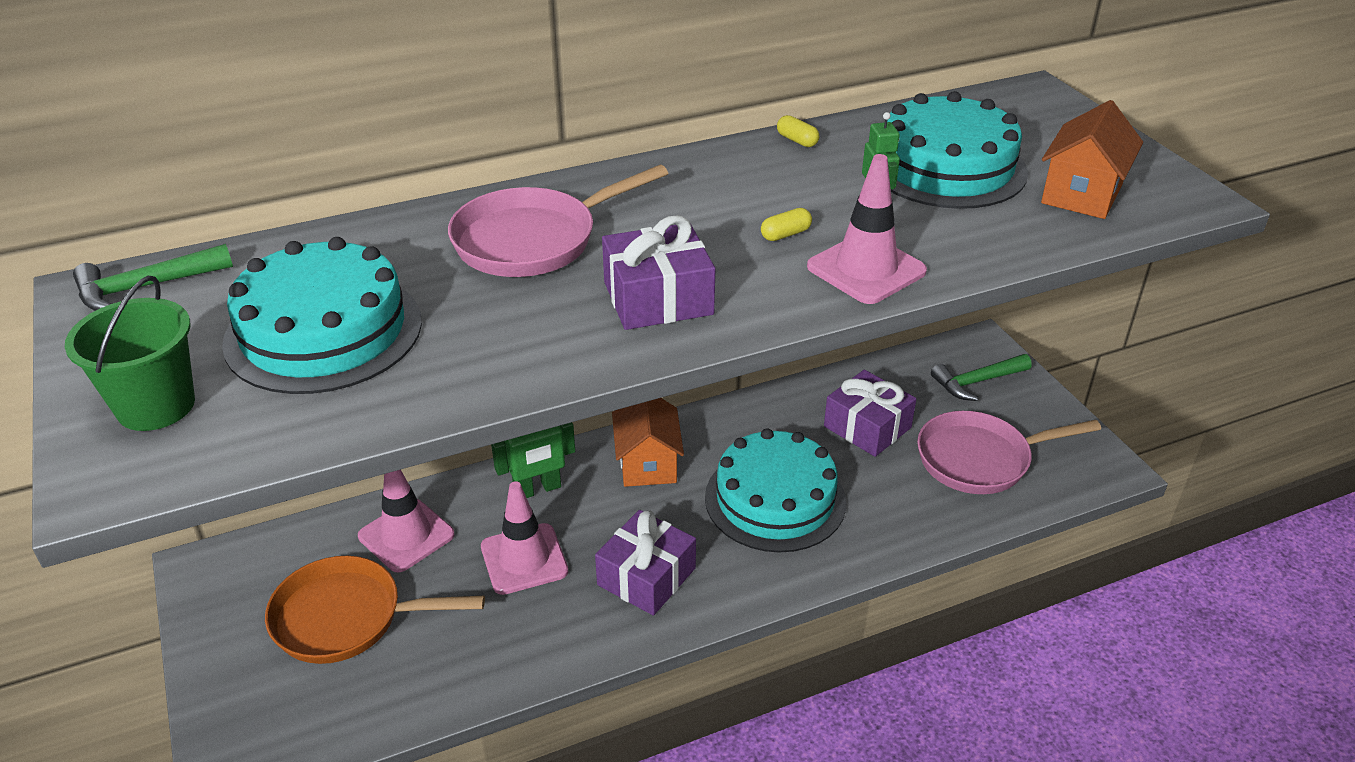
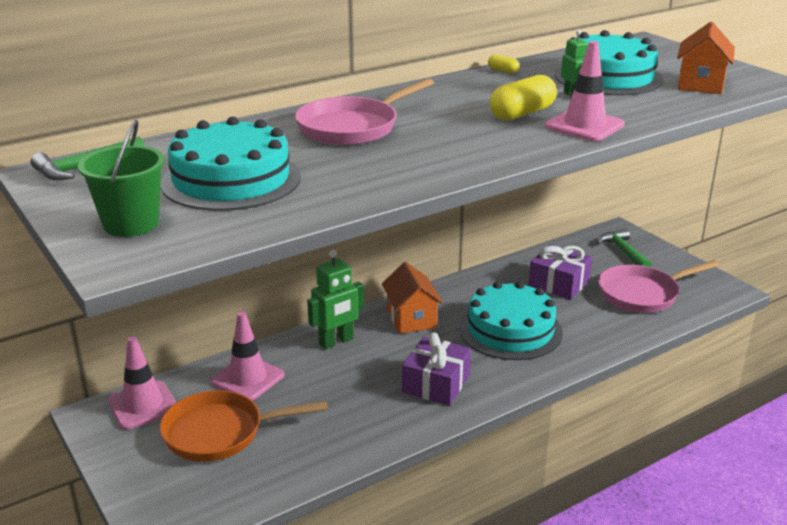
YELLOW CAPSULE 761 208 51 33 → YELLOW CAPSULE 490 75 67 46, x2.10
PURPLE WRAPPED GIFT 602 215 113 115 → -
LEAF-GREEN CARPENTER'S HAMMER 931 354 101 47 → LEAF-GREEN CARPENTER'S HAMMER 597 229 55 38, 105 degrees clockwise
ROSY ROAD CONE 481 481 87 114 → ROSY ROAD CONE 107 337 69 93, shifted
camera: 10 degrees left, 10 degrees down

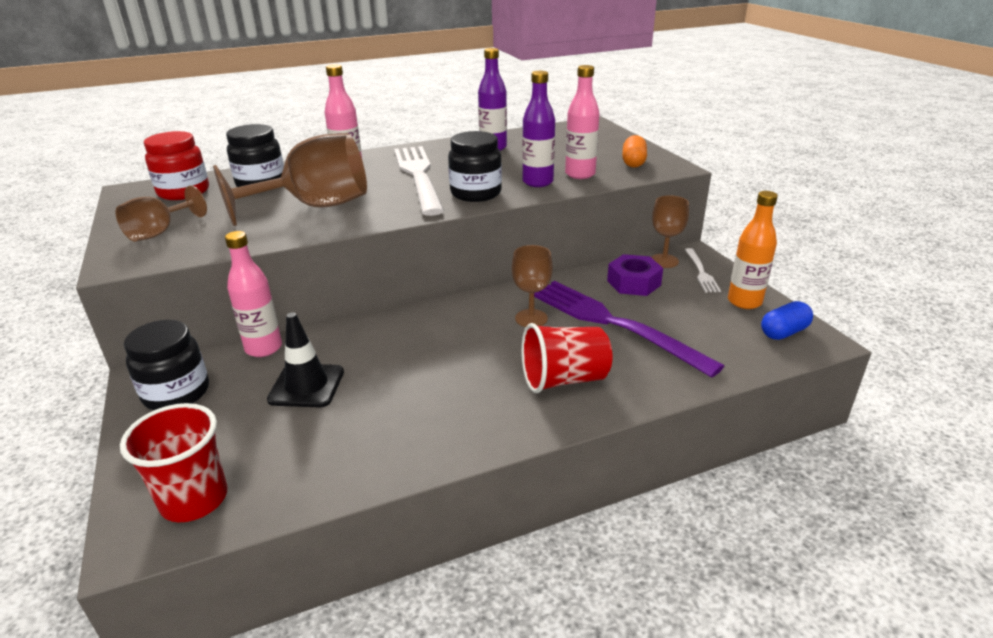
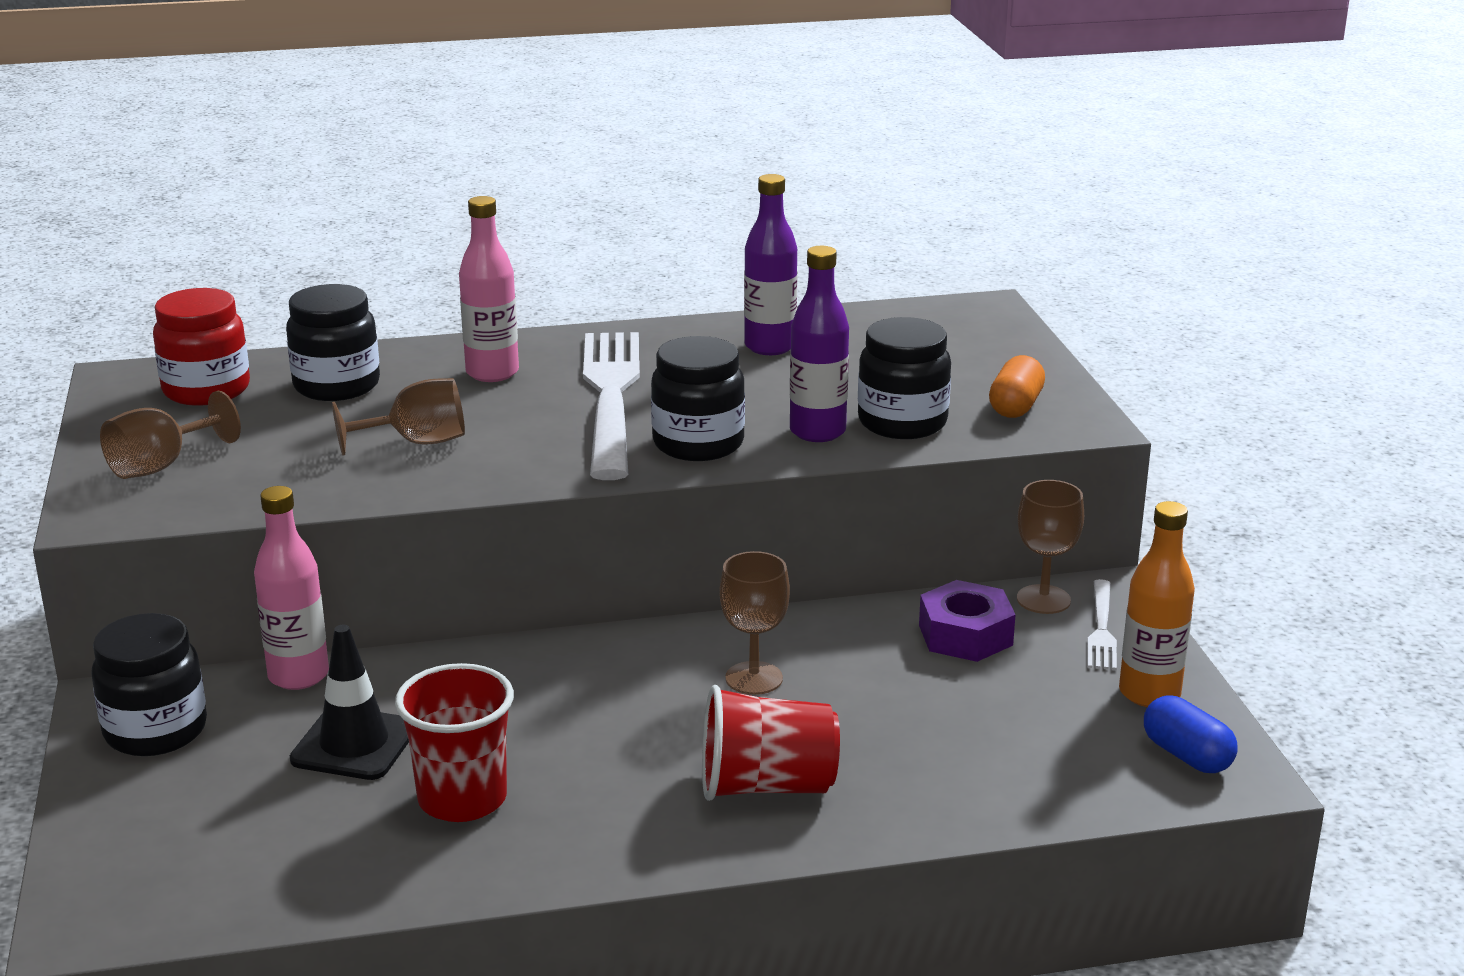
ROSY DRINK BOTTLE 565 65 35 114 → BLACK JAR 858 317 93 122
DARK BROWN CHALICE 213 133 154 93 → DARK BROWN CHALICE 332 378 133 78, x0.54
PURPLE DINNER FORK 534 281 190 97 → -
ROYAL BLUE CAPSULE 761 301 52 39 → ROYAL BLUE CAPSULE 1144 696 94 77, 75 degrees clockwise
CRIMSON BEAKER 120 403 107 119 → CRIMSON BEAKER 395 663 119 159, shifted
camera: 10 degrees right, 5 degrees down

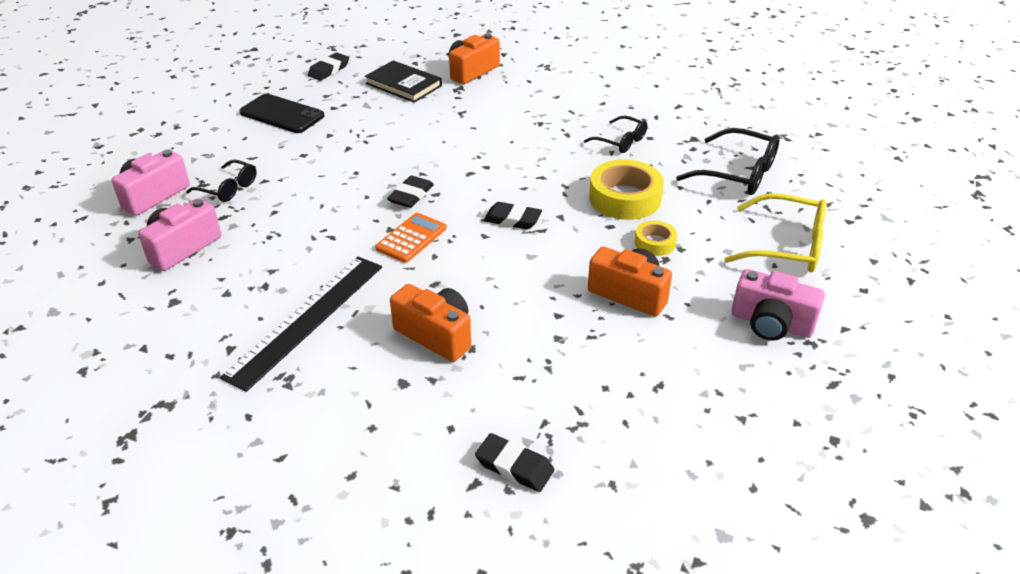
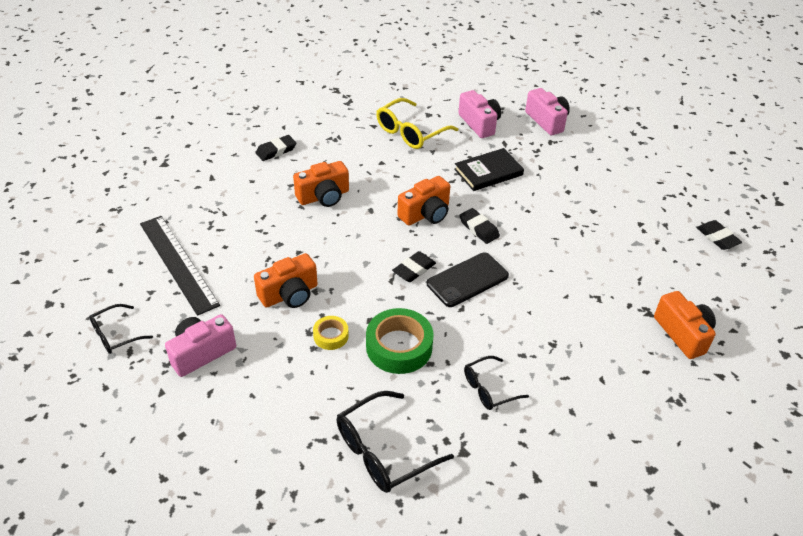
BLACK HARDCOVER 365 60 77 43 → BLACK HARDCOVER 454 148 70 43, shifted
BLACK MOBILE PHONE 239 94 85 39 → BLACK MOBILE PHONE 427 252 82 55, shifted
BLACK SPECTACLES 186 159 71 43 → BLACK SPECTACLES 89 304 64 50, shifted
YELLOW ROLL OF TAPE 589 160 75 60 → LEAF-GREEN ROLL OF TAPE 366 308 68 66
YELLOW SPECTACLES 724 193 103 79 → YELLOW SPECTACLES 376 98 82 51, shifted
ORANGE CALCULATOR 375 213 71 50 → ORANGE PHOTO CAMERA 397 176 53 50
BLACK MEASURING STICK 220 257 162 135 → BLACK MEASURING STICK 140 216 80 100, shifted
BLACK PENCIL ERASER 475 433 79 59 → BLACK PENCIL ERASER 255 135 41 26, shifted
camera: 115 degrees right, 5 degrees up

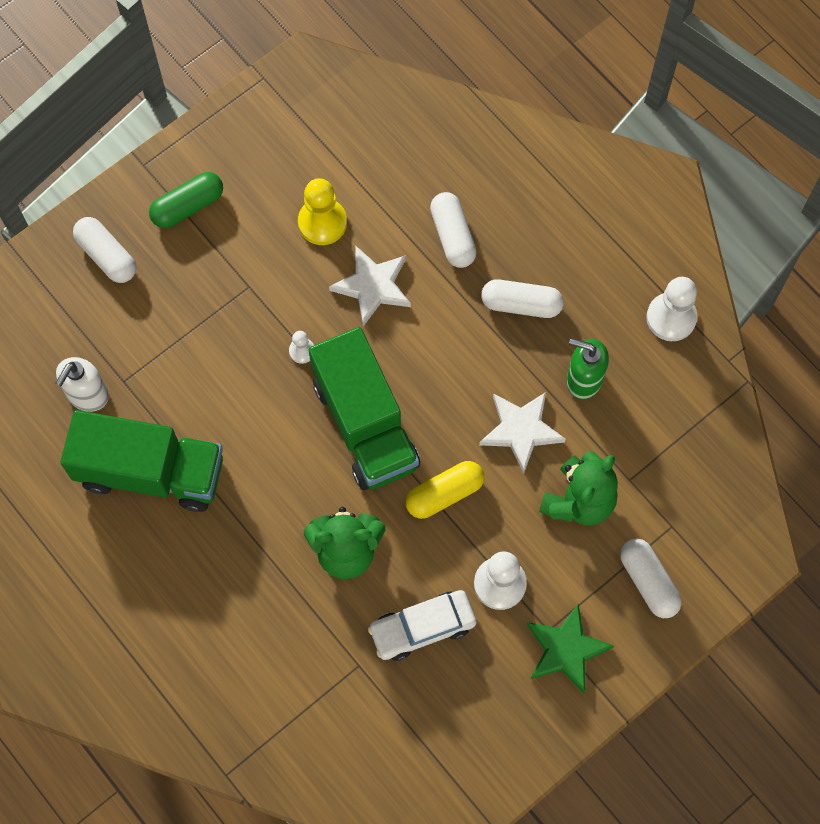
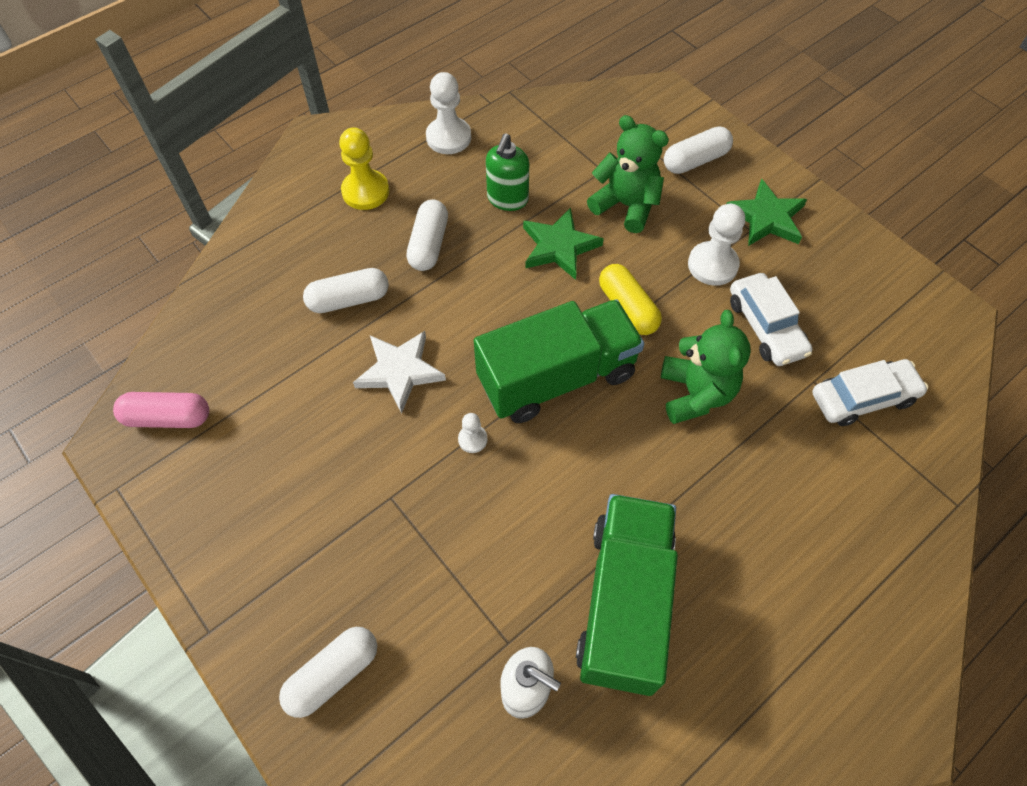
LEAF-GREEN CAPSULE 149 172 74 56 → -
YELLOW GAME PAWN 298 178 49 67 → YELLOW GAME PAWN 339 128 50 82, shifted
SNOW-WHITE STAR 479 392 87 81 → LEAF-GREEN STAR 523 207 81 73
- → SNOW-WHITE CAR 812 359 116 67
- → ROSY CAPSULE 113 392 96 36
camera: 90 degrees left, 10 degrees down

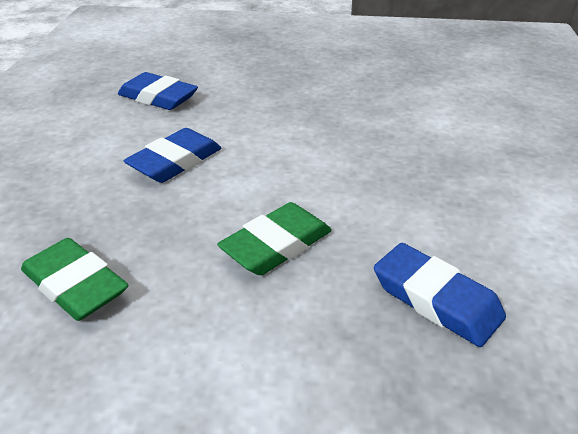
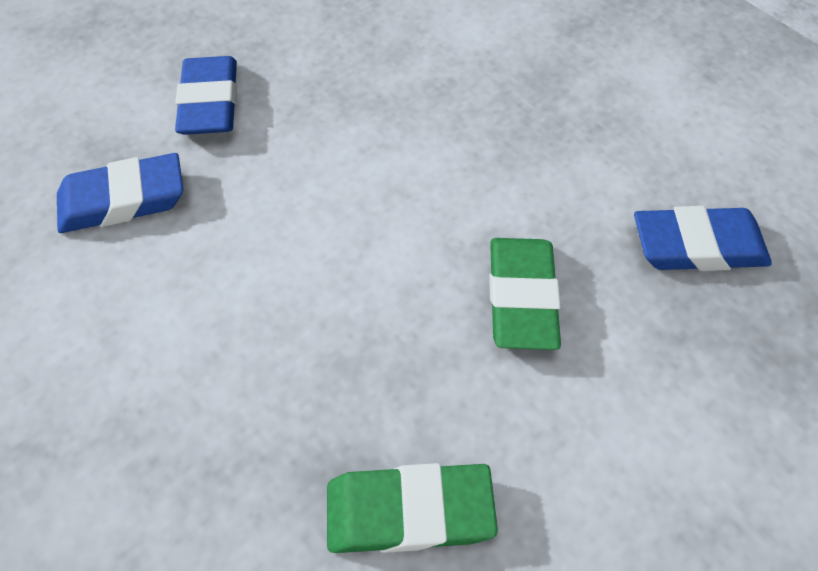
ROYAL BLUE PENCIL ERASER 124 128 97 55 → ROYAL BLUE PENCIL ERASER 175 56 62 79, shifted
camera: 45 degrees left, 20 degrees up

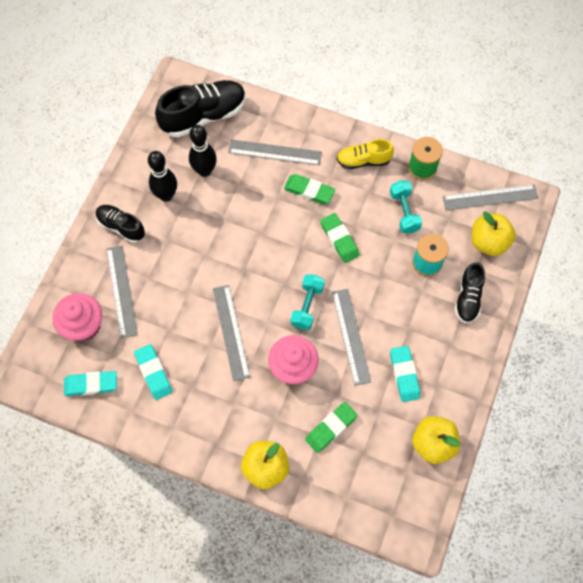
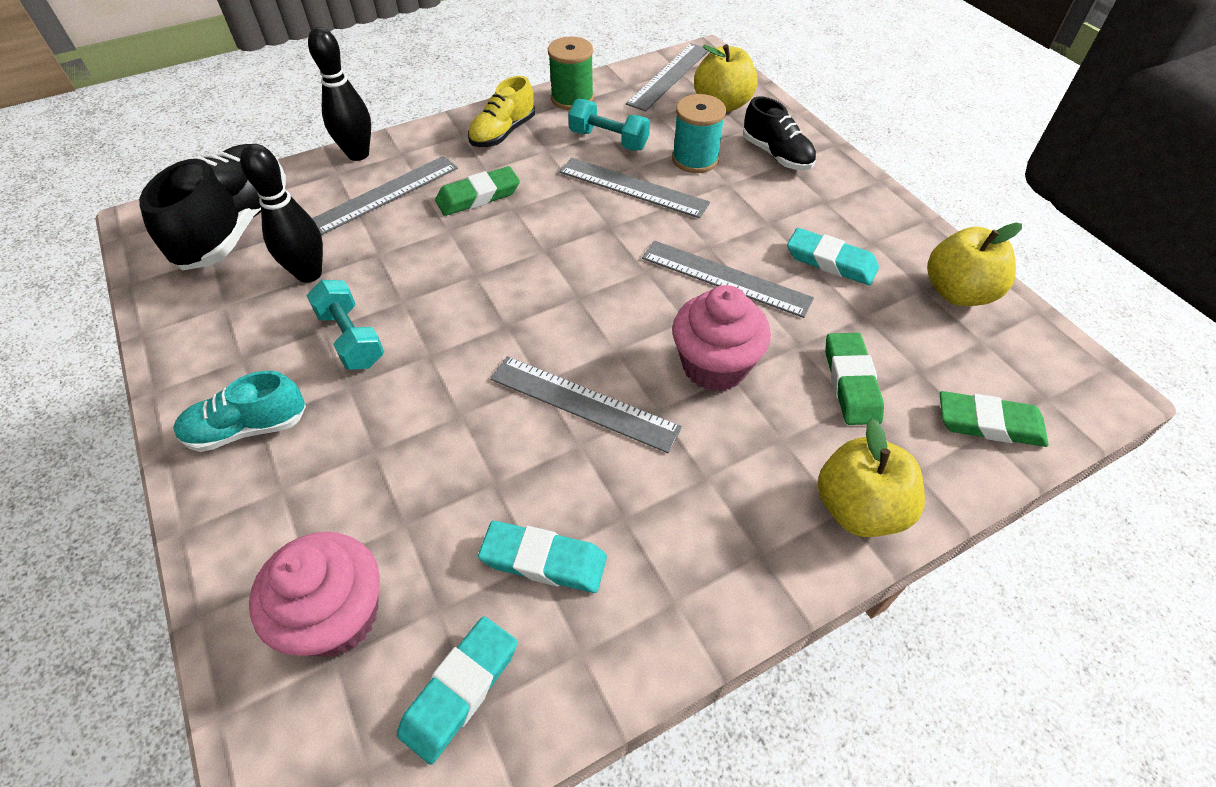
BLACK TENPIN 148 151 29 51 → BLACK TENPIN 308 27 63 134, shifted
BLACK LACE-UP SHOE 96 205 49 38 → TURQUOISE LACE-UP SHOE 173 371 133 81
LEAF-GREEN PENCIL ERASER 320 213 40 50 → LEAF-GREEN PENCIL ERASER 940 391 108 56, shifted
GRAY MEASURING STICK 106 246 32 92 → GRAY MEASURING STICK 559 158 151 60, shifted
TURQUOISE DUMBBELL 291 274 34 56 → TURQUOISE DUMBBELL 307 280 77 90, shifted
camera: 50 degrees left, 15 degrees down

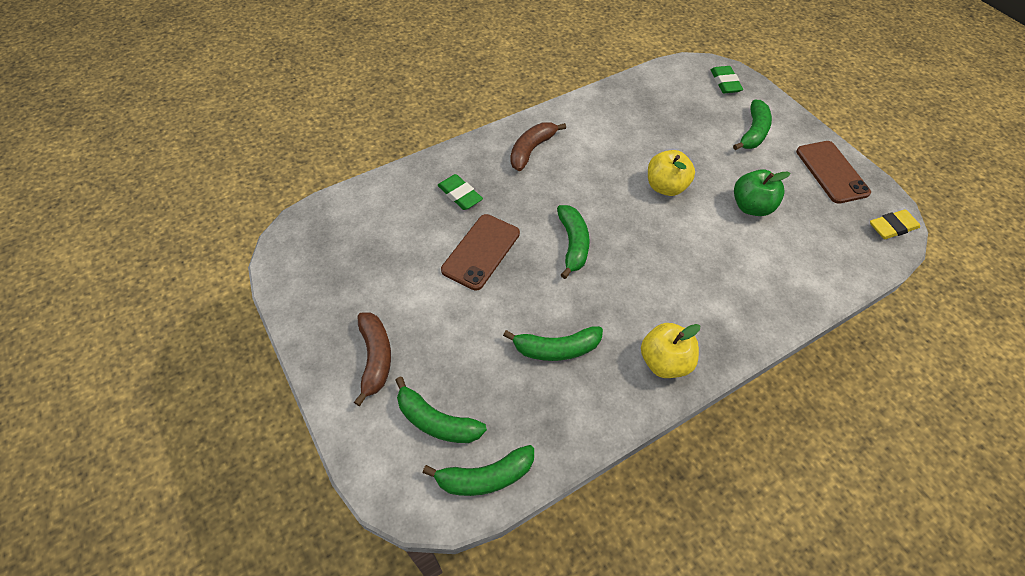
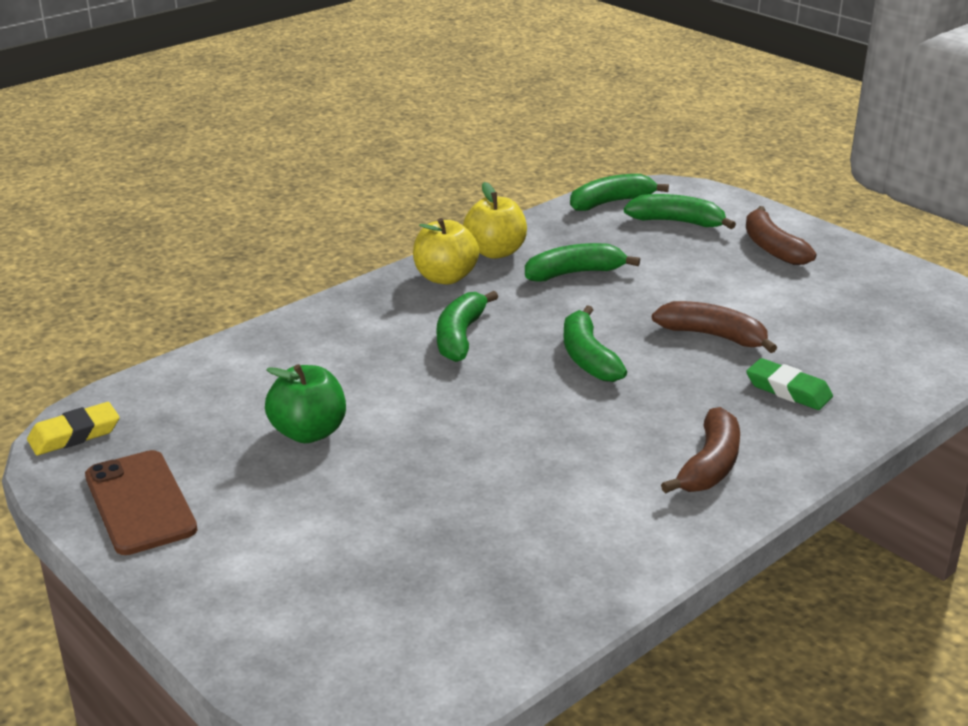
LEAF-GREEN PENCIL ERASER 711 66 32 27 → -
LEAF-GREEN TOY BANANA 733 100 39 50 → LEAF-GREEN TOY BANANA 437 291 61 71, shifted
YELLOW APPLE FRUIT 648 150 47 46 → YELLOW APPLE FRUIT 463 182 64 77, shifted
DARK BROWN MOBILE PHONE 441 214 79 76 → DARK BROWN TOY BANANA 652 301 125 52
camera: 170 degrees right, 25 degrees down

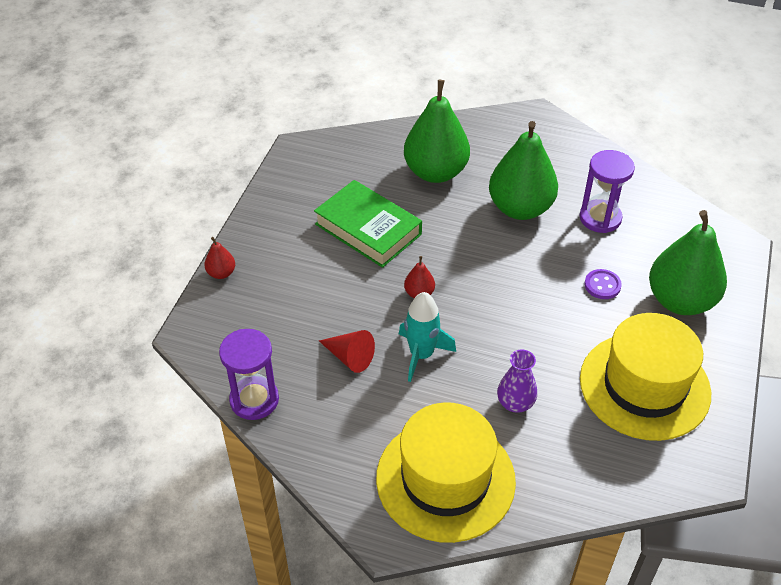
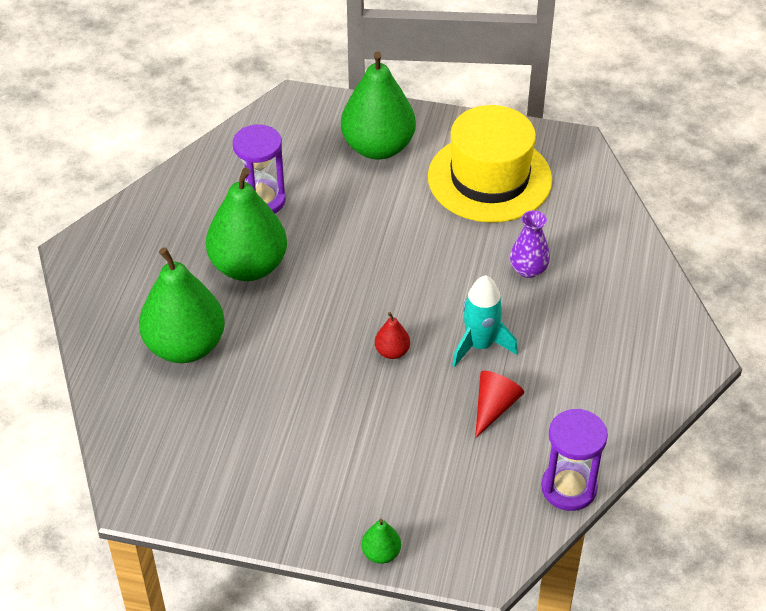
LEAF-GREEN HARDCOVER 314 180 108 88 → -
CRIMSON PEAR FRUIT 204 237 31 42 → LEAF-GREEN PEAR FRUIT 361 519 40 45
PURPLE SHIRT BUTTON 584 269 38 30 → -
YELLOW HAT 376 403 140 140 → -
camera: 95 degrees left, 0 degrees up

